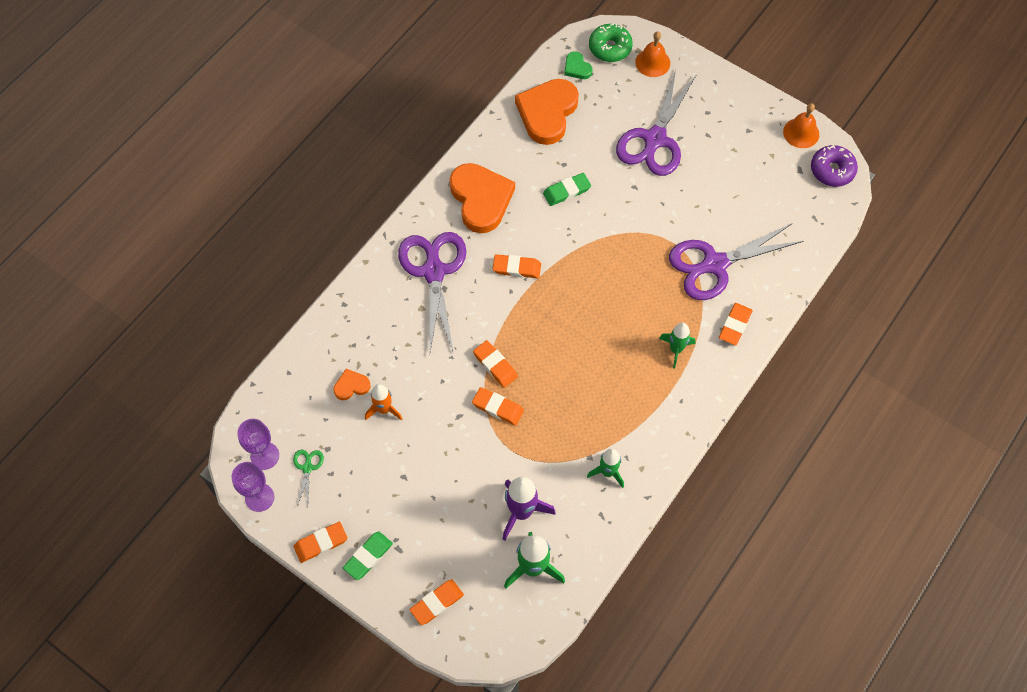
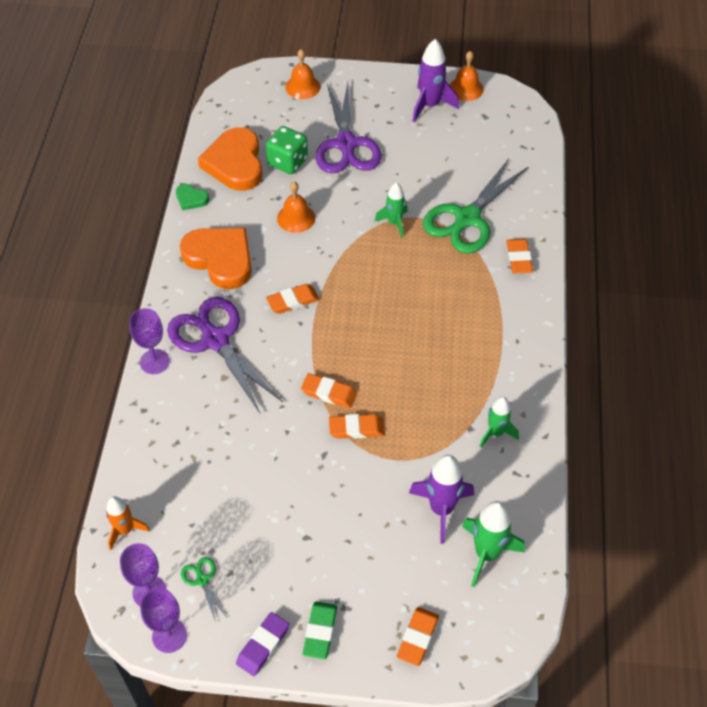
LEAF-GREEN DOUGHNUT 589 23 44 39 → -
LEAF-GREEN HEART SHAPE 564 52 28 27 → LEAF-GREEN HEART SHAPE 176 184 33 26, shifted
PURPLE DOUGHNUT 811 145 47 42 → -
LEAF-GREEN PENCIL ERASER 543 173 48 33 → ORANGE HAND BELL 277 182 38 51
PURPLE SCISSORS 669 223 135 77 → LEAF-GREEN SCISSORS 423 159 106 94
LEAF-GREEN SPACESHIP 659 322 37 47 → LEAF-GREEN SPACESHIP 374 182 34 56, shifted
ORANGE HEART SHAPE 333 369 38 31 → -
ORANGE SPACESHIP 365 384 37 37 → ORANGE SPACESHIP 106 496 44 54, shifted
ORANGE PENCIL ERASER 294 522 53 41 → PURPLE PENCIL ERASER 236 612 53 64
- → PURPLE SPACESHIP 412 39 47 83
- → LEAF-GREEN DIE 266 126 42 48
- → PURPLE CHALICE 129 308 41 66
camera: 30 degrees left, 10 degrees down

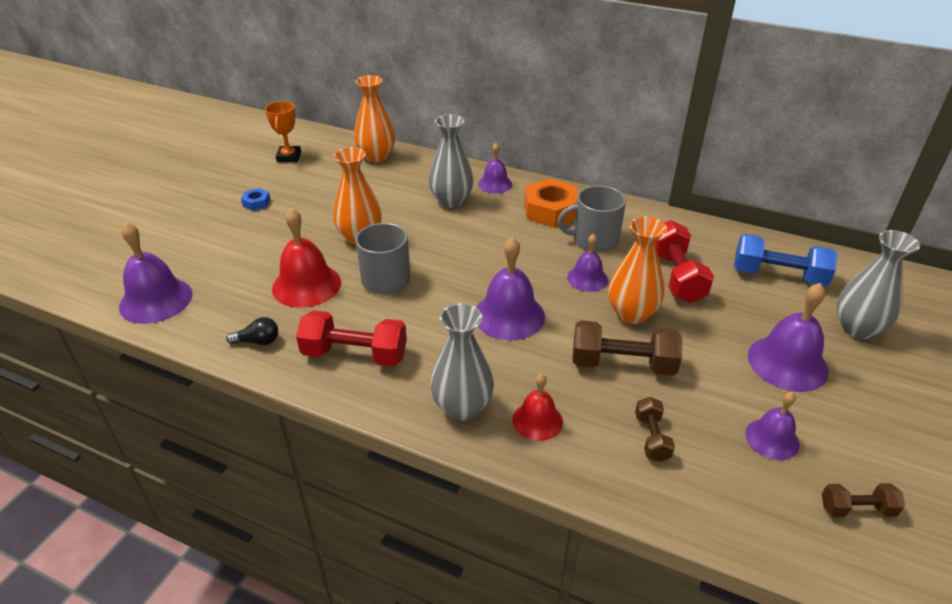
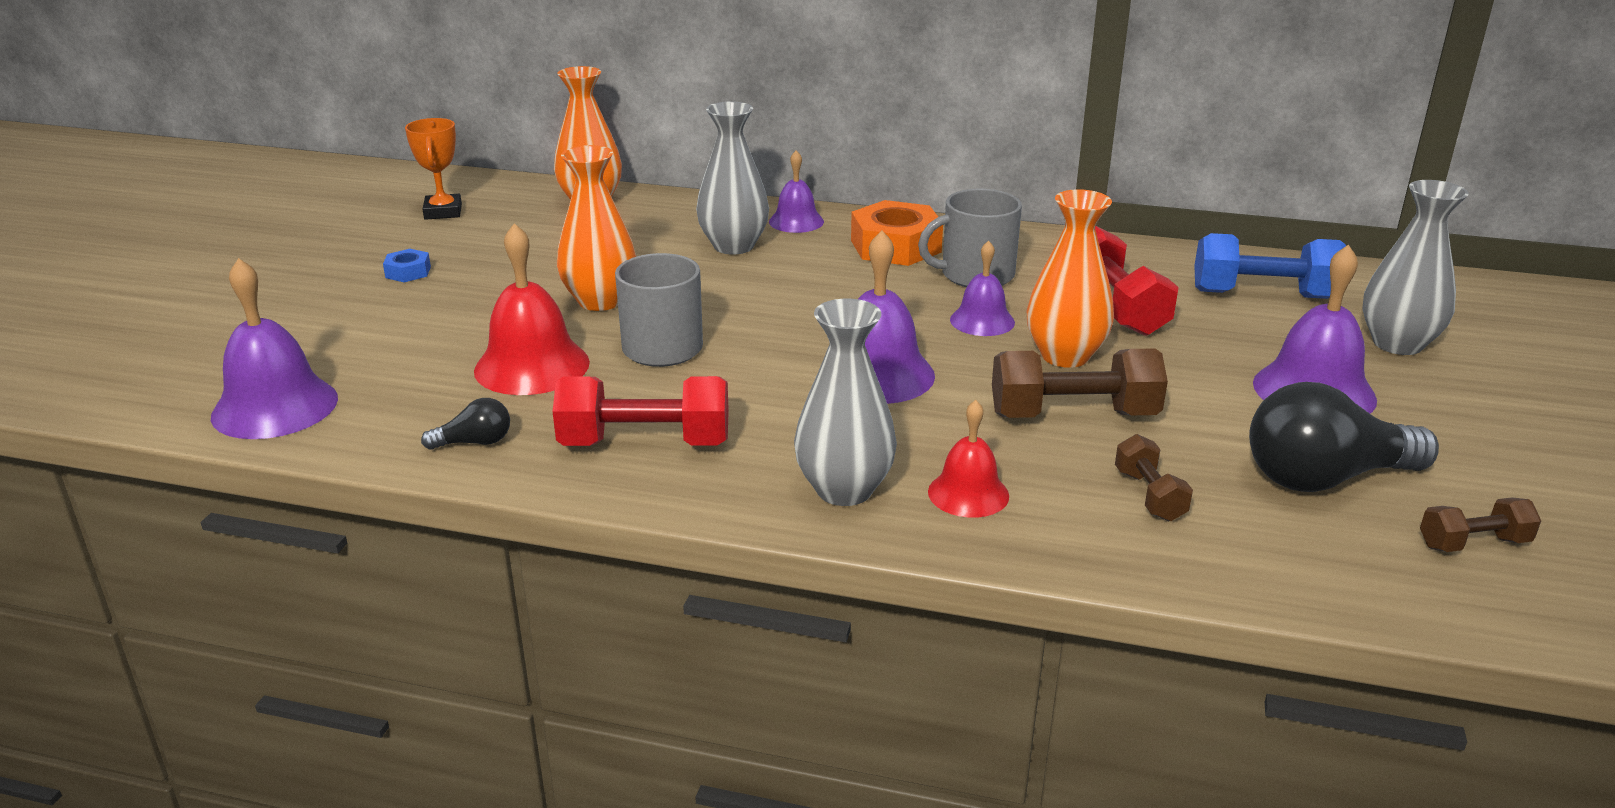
PURPLE HAND BELL 745 392 55 68 → BLACK LIGHTBULB 1249 382 190 110
camera: 10 degrees left, 10 degrees down

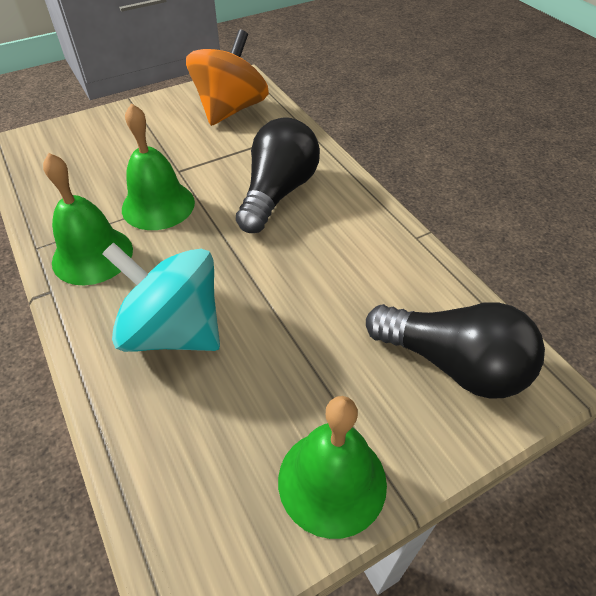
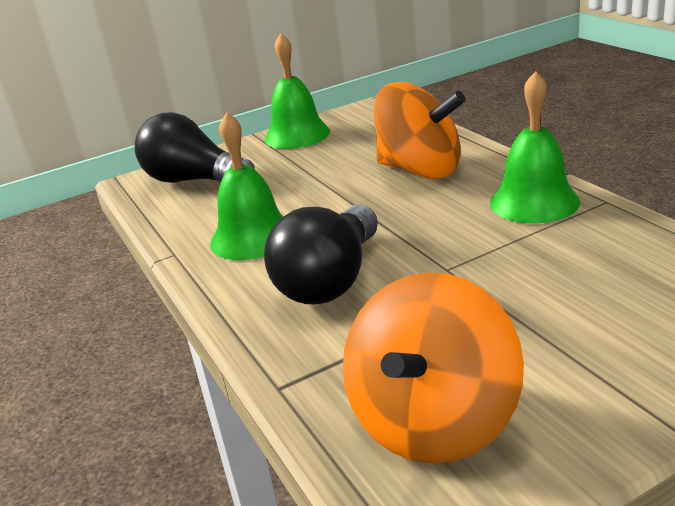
LEAF-GREEN HAND BELL 122 103 73 127 → LEAF-GREEN HAND BELL 210 112 73 148, shifted
TURQUOISE SPINNING TOP 102 243 118 109 → ORANGE SPINNING TOP 374 82 92 97
camera: 175 degrees left, 20 degrees down

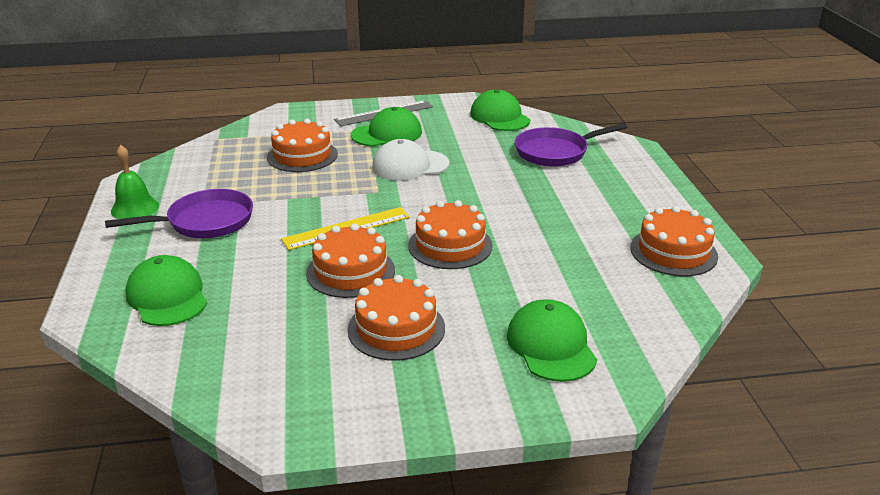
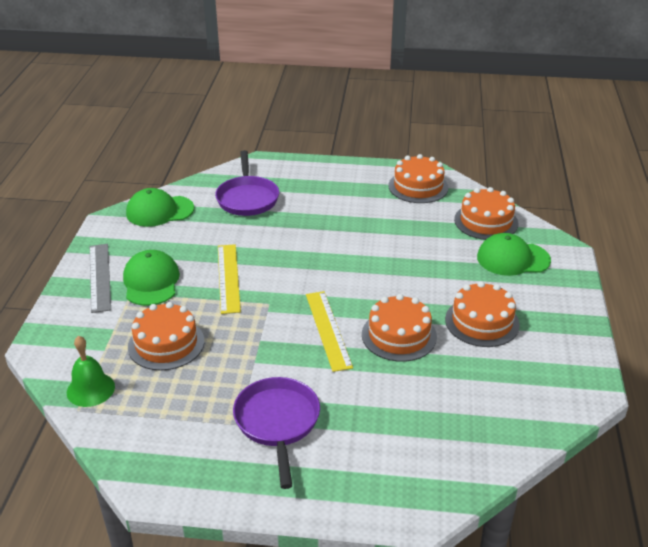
SNOW-WHITE PEAKED CAP 372 139 78 42 → YELLOW MEASURING STICK 218 244 23 70
LEAF-GREEN HAND BELL 111 145 48 74 → LEAF-GREEN HAND BELL 67 336 48 71, shifted
ORANGE CAKE 408 200 85 69 → ORANGE CAKE 454 187 64 53, shifted
LEAF-GREEN PEAKED CAP 125 255 82 71 → -
camera: 75 degrees left, 5 degrees up

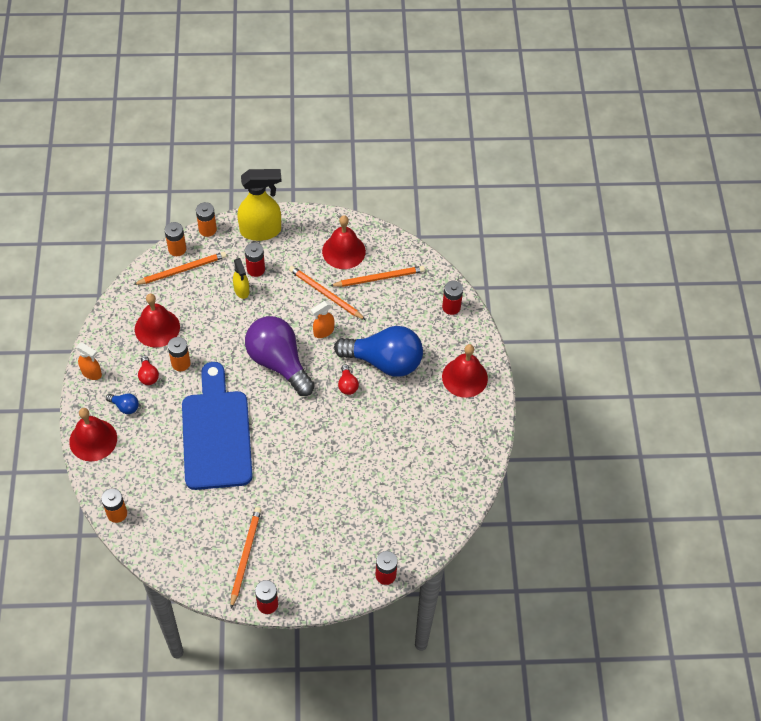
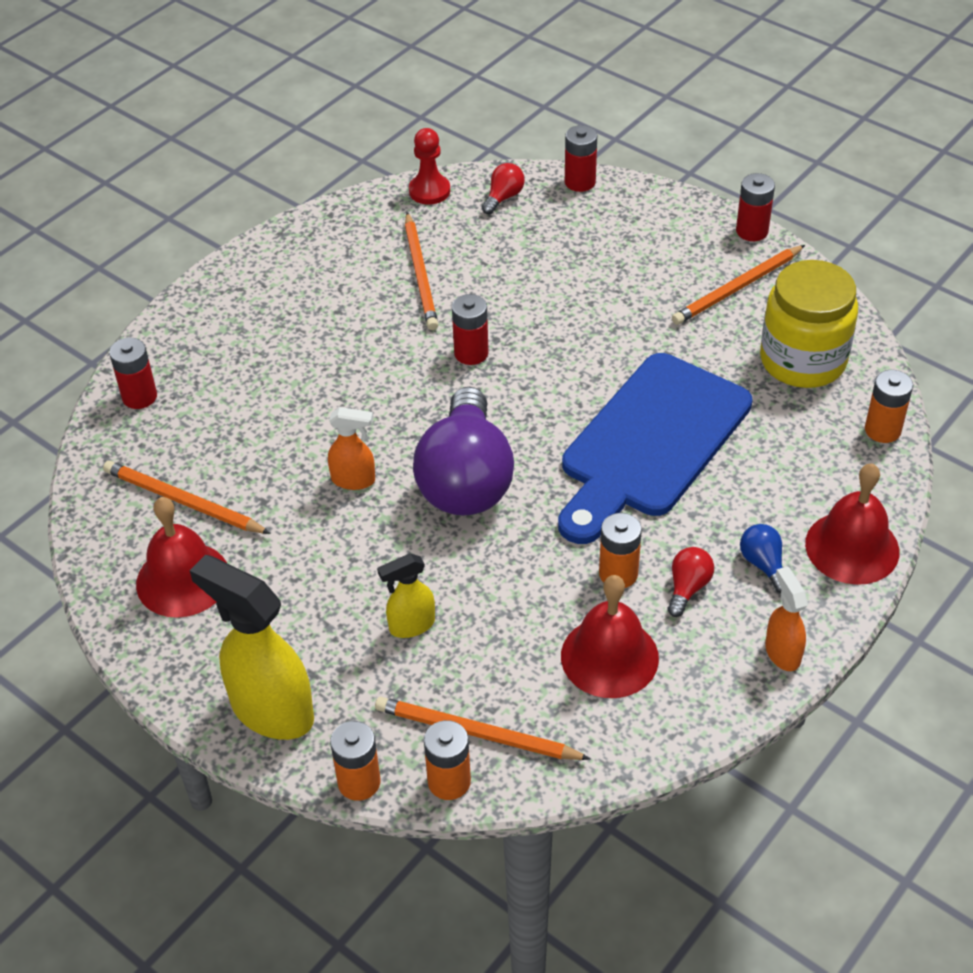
CRIMSON BATTERY 245 242 20 35 → CRIMSON BATTERY 452 294 37 71, shifted
YELLOW SPRAYER 233 258 16 41 → YELLOW SPRAYER 377 553 58 85, 135 degrees counterclockwise
ORANGE LEAD PENCIL 289 266 77 54 → ORANGE LEAD PENCIL 405 212 33 118, shifted
ROYAL BLUE LIGHTBULB 334 326 89 51 → -
CRIMSON HAND BELL 442 344 46 54 → -
CRIMSON LIGHTBULB 338 365 21 30 → CRIMSON LIGHTBULB 482 163 43 52, shifted
- → CRIMSON GAME PAWN 409 128 41 77
- → YELLOW JAR 760 260 98 128
camera: 135 degrees left, 10 degrees down

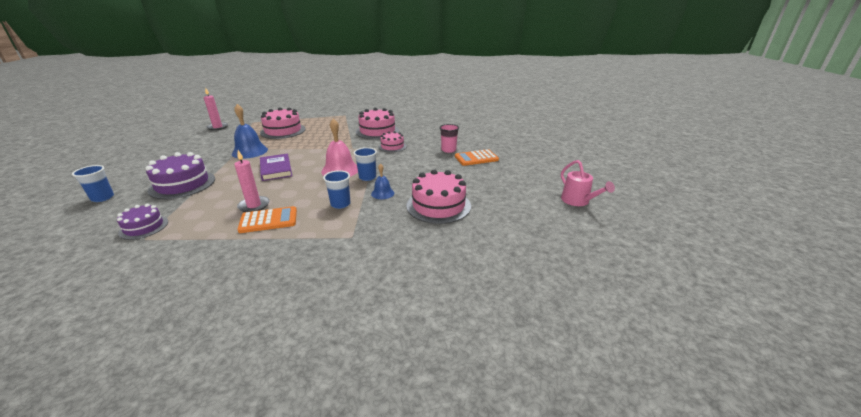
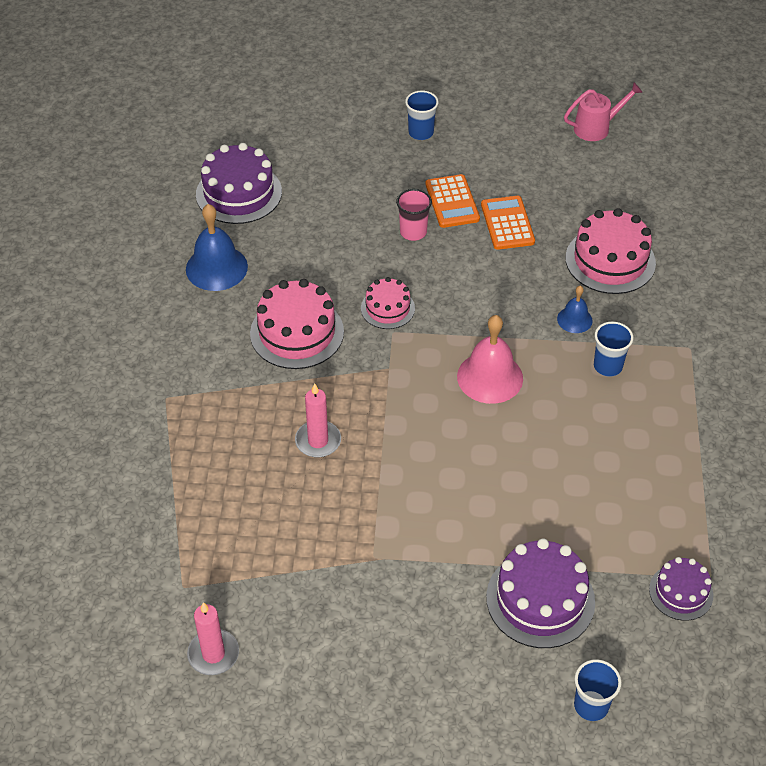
ROYAL BLUE HAND BELL 232 104 36 55 → ROYAL BLUE HAND BELL 186 204 62 87, shifted
ROSY CAKE 260 107 46 32 → -
ROYAL BLUE BEAKER 354 147 23 34 → ROYAL BLUE BEAKER 405 91 34 49, shifted
ROSY CANDLE 234 150 35 62 → ROSY CANDLE 295 383 46 74, shifted
PURPLE HARDCOVER 260 153 32 28 → -
ORANGE CALCULATOR 237 206 60 27 → ORANGE CALCULATOR 481 196 54 54, shifted
- → PURPLE CAKE 196 143 86 81
camera: 85 degrees left, 20 degrees up

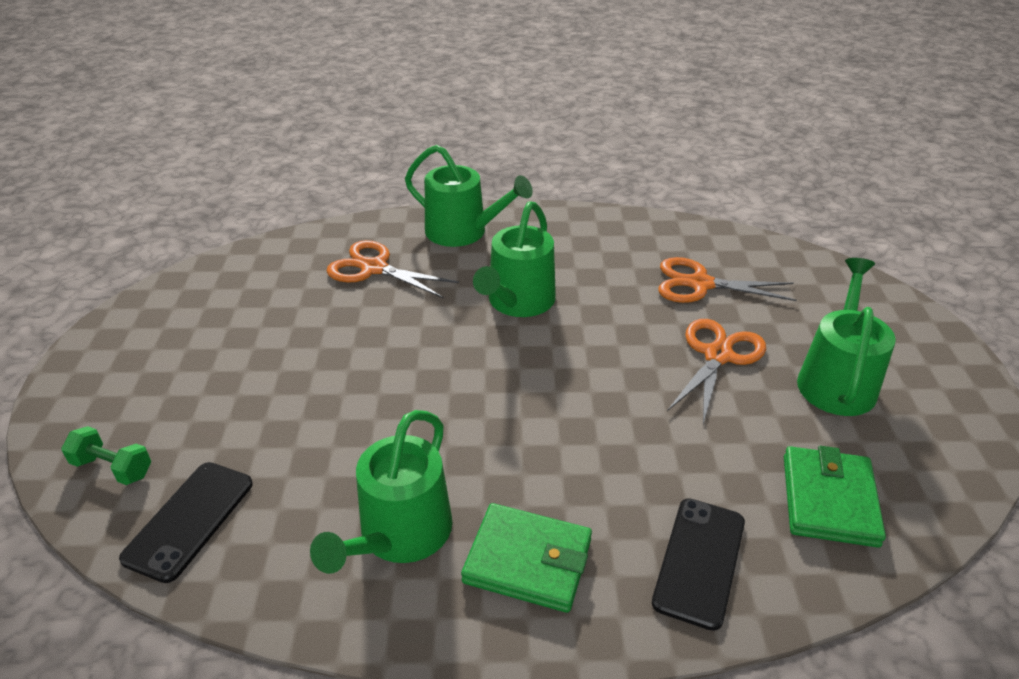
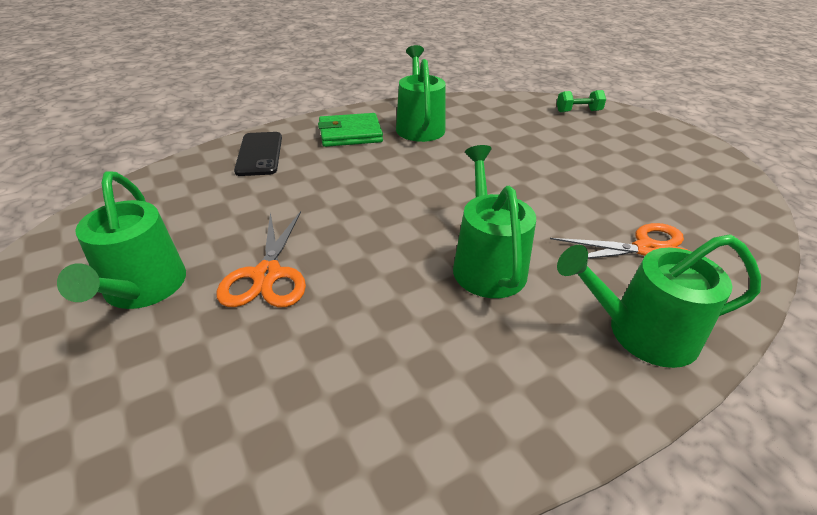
ORANGE SCISSORS 658 257 139 46 → -
LEAF-GREEN WALLET 784 446 102 102 → -
BLACK MOBILE PHONE 119 462 134 121 → -
camera: 150 degrees right, 0 degrees up

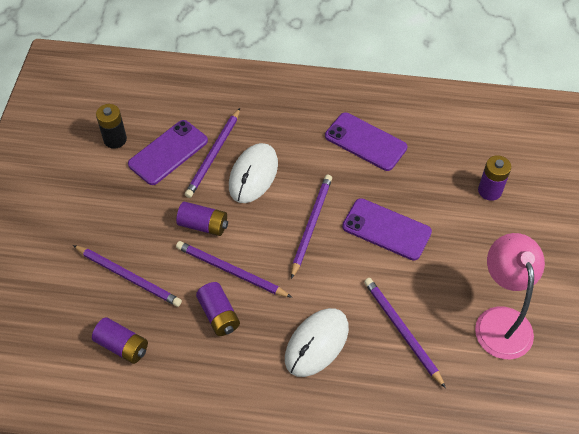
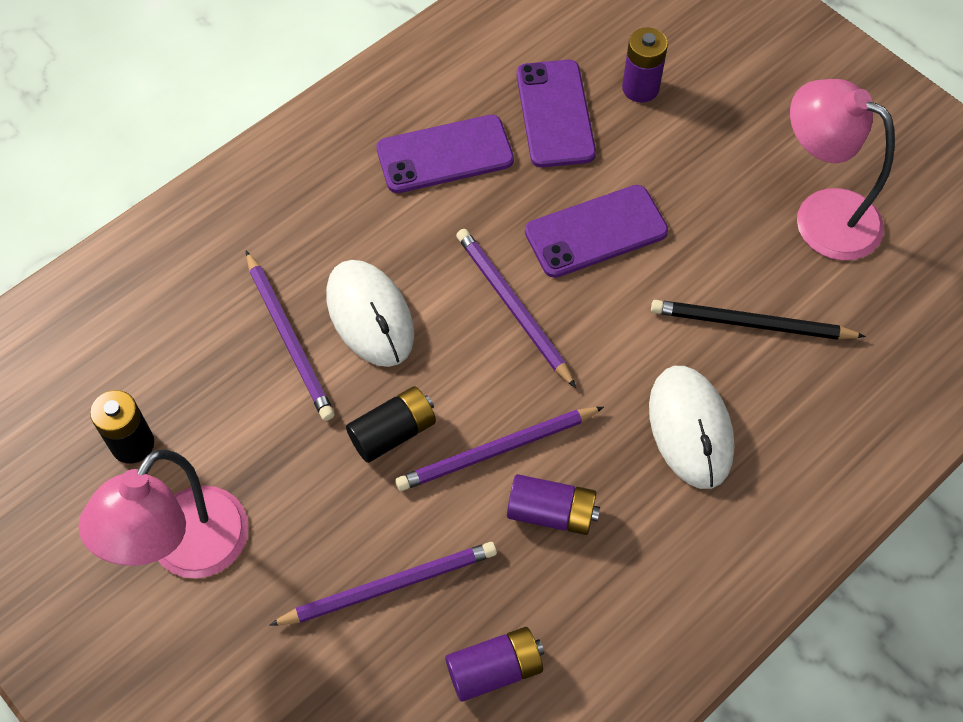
PURPLE MOBILE PHONE 128 120 80 65 → PURPLE MOBILE PHONE 517 60 79 107, shifted
PURPLE BATTERY 176 201 52 35 → BLACK BATTERY 346 386 90 77
PURPLE LEAD PENCIL 364 278 82 110 → BLACK LEAD PENCIL 651 300 215 40
- → ROSY LAMP 78 449 171 129
camera: 50 degrees left, 5 degrees up

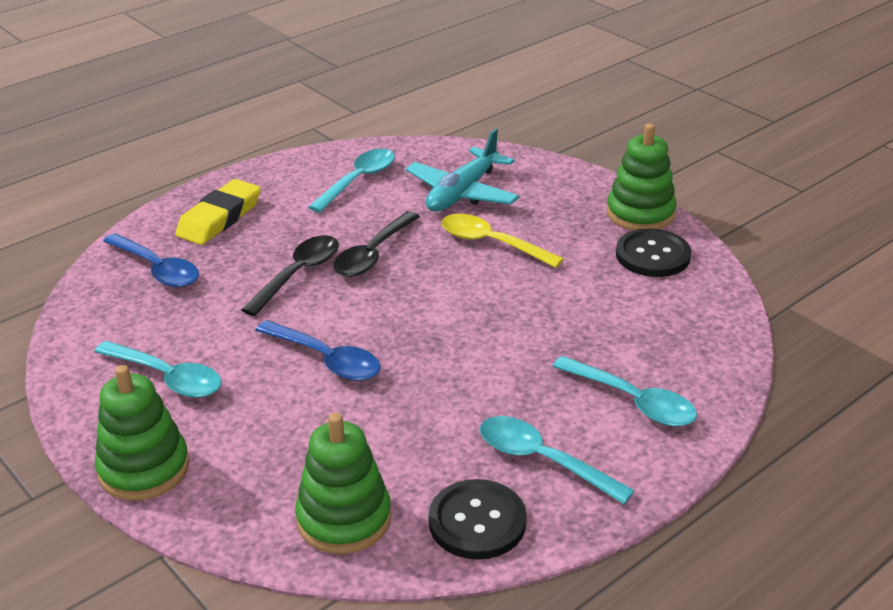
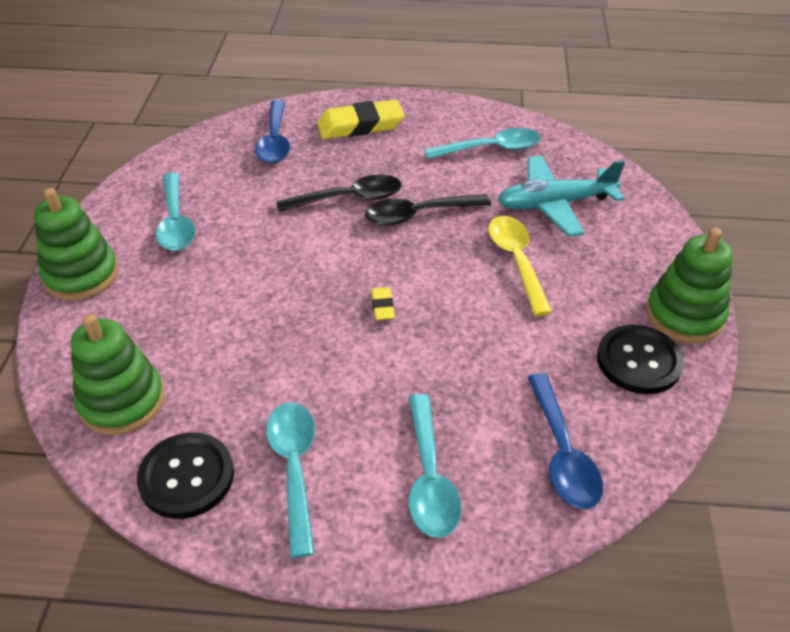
ROYAL BLUE SPOON 255 320 126 61 → ROYAL BLUE SPOON 527 373 76 136, shifted
- → YELLOW PENCIL ERASER 371 287 24 33
camera: 45 degrees right, 10 degrees up

